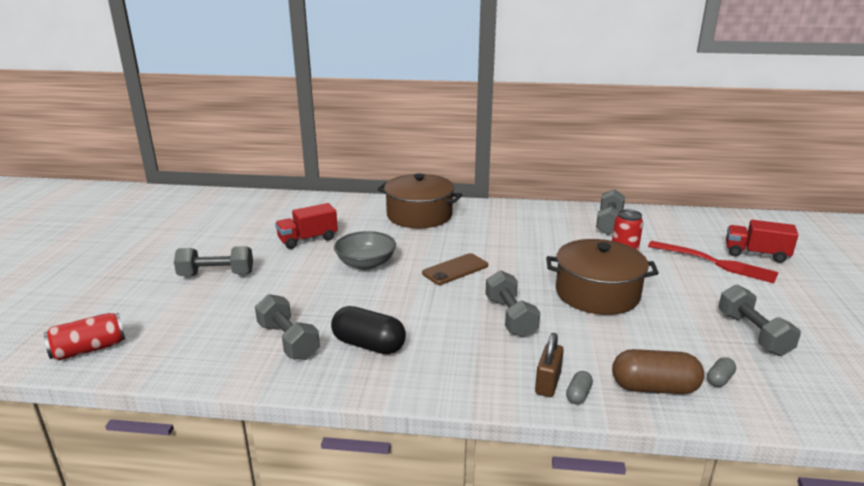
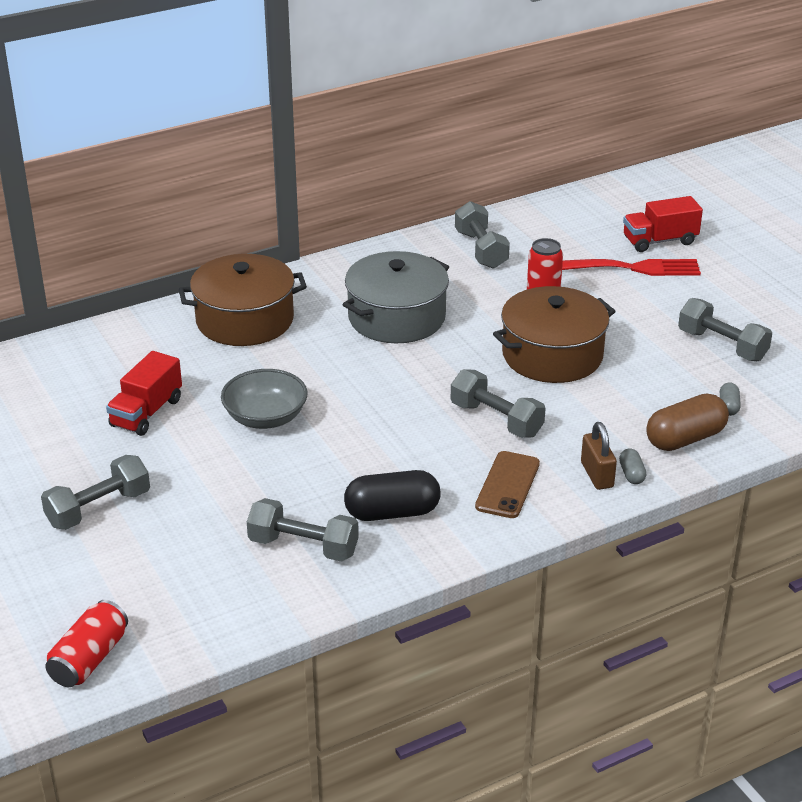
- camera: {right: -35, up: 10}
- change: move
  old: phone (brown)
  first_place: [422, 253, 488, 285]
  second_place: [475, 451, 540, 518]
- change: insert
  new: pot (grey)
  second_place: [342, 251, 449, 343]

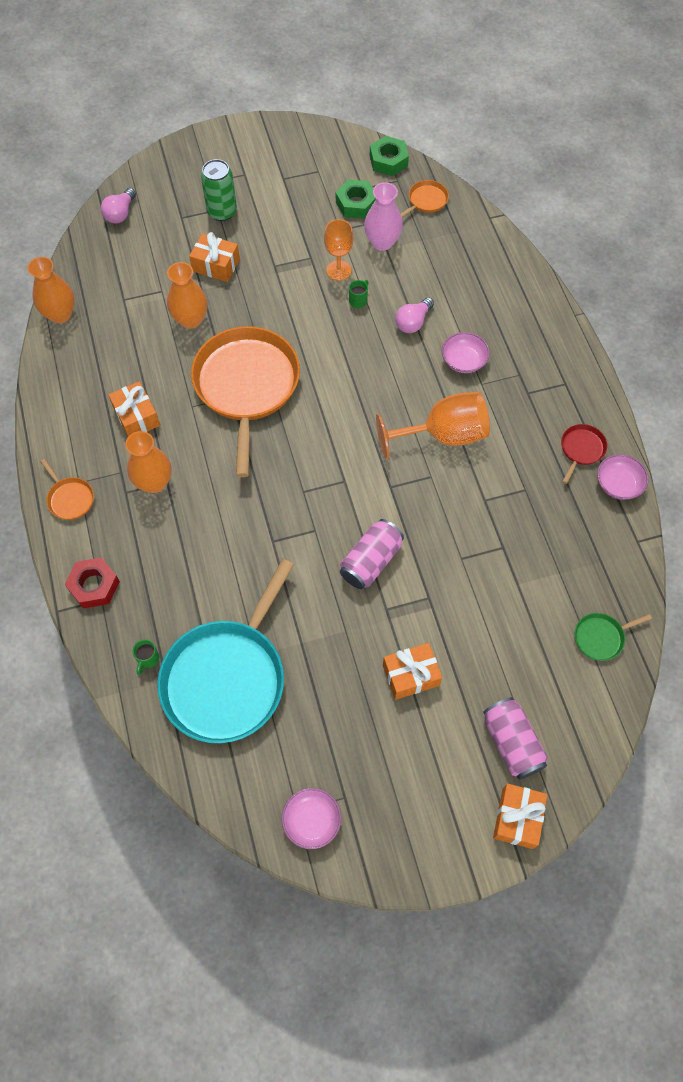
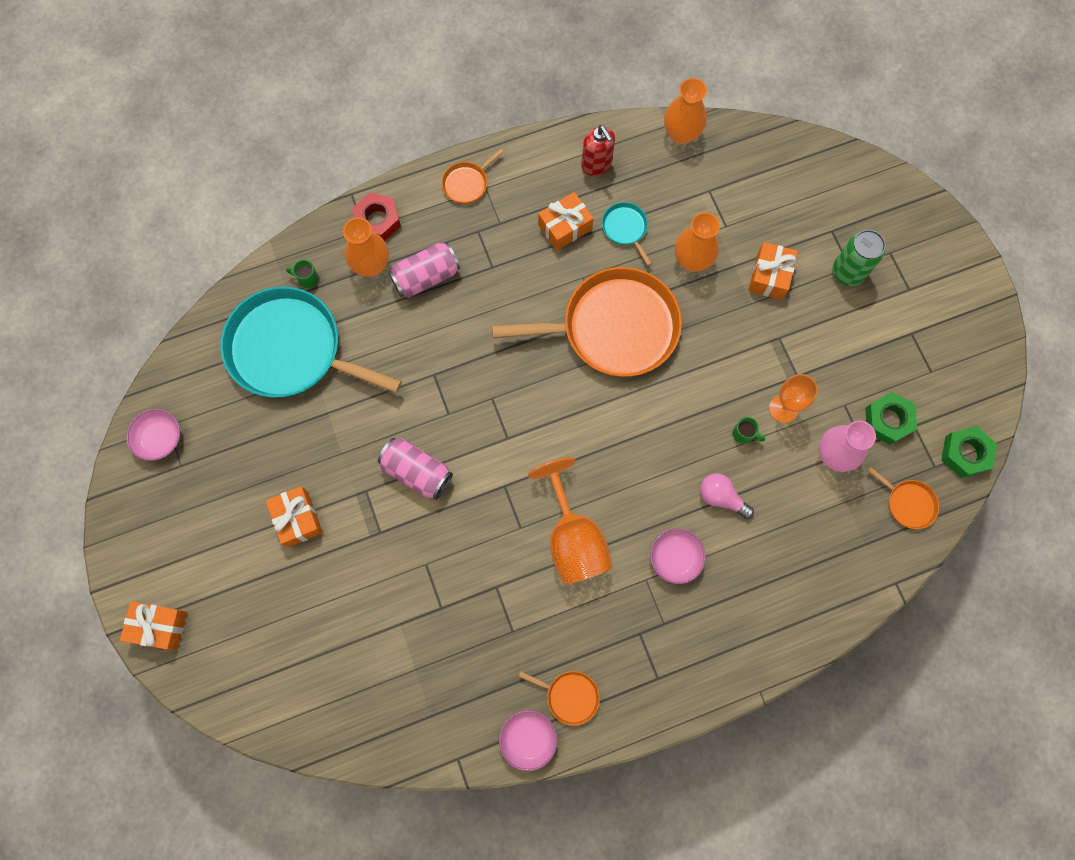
- camera: {right: 85, up: 10}
- change: delete
  old: light bulb (pink)
  first_place: [101, 188, 136, 223]
- change: recolor
  old: pan (red)
  new: pan (orange)
  first_place: [561, 424, 607, 484]
  second_place: [518, 671, 600, 726]
- change: move
  old: vase (orange)
  first_place: [125, 431, 171, 493]
  second_place: [343, 217, 389, 277]
- change: delete
  old: pan (green)
  first_place: [575, 613, 652, 661]
- change: move
  old: can (pink)
  first_place: [483, 697, 548, 780]
  second_place: [388, 242, 460, 298]
- change: insert
  new: soap dispenser (red)
  second_place: [581, 125, 615, 176]
- change: insert
  new: pan (turquoise)
  second_place: [602, 202, 652, 266]

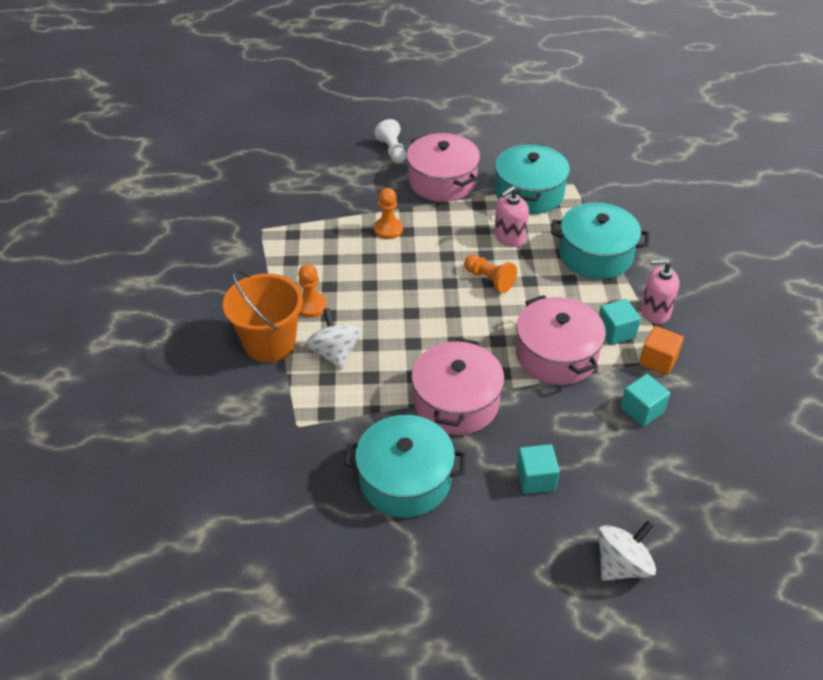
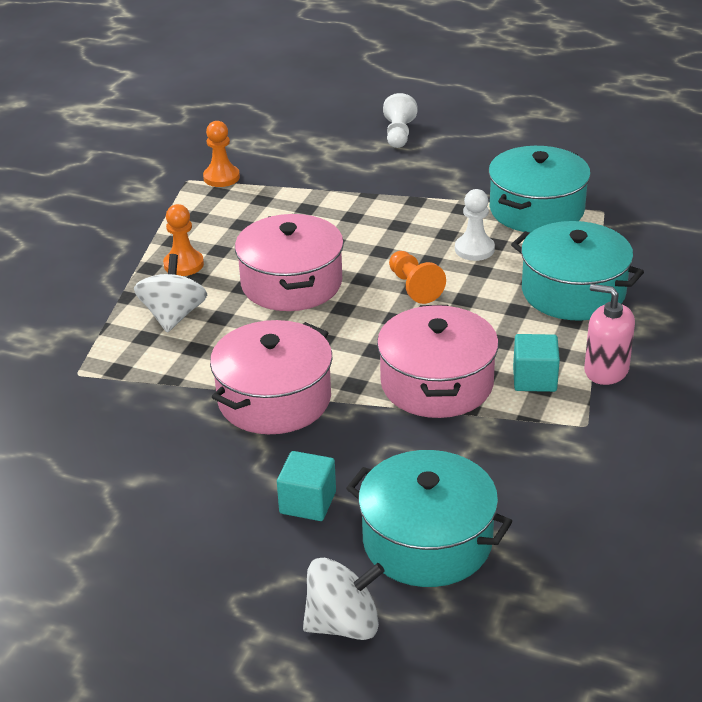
- camera: {right: 25, up: -10}
- change: move
  old: pot (pink)
  first_place: [407, 133, 480, 202]
  second_place: [235, 214, 344, 311]
- change: replace
  old: soap dispenser (pink)
  new: pawn (white)
  first_place: [494, 186, 529, 247]
  second_place: [455, 189, 495, 261]
- change: move
  old: pawn (orange)
  first_place: [374, 188, 403, 239]
  second_place: [203, 121, 240, 187]
- change: delete
  old: bucket (orange)
  first_place: [223, 269, 303, 362]
- change: delete
  old: cube (orange)
  first_place: [639, 326, 684, 375]
- change: delete
  old: cube (turquoise)
  first_place: [620, 374, 670, 427]
- change: move
  old: pot (turquoise)
  first_place: [344, 415, 466, 518]
  second_place: [346, 450, 513, 587]

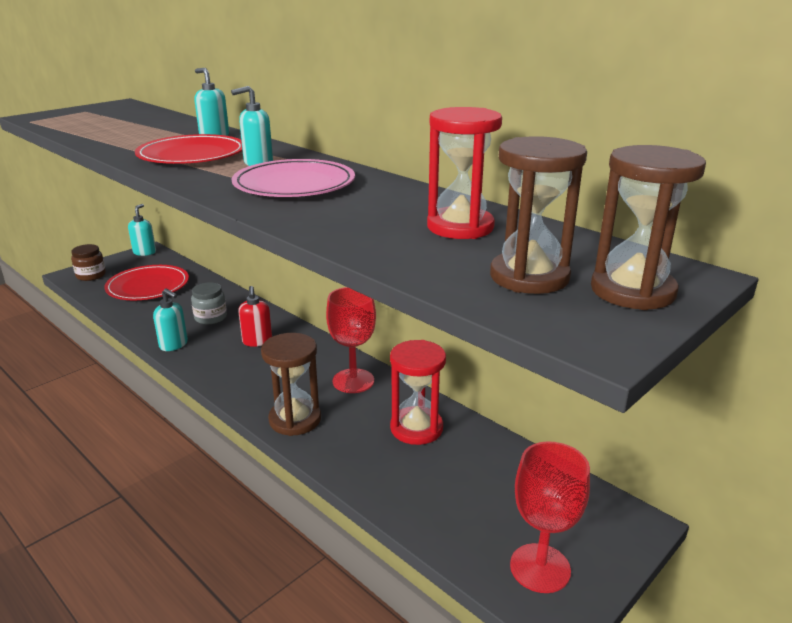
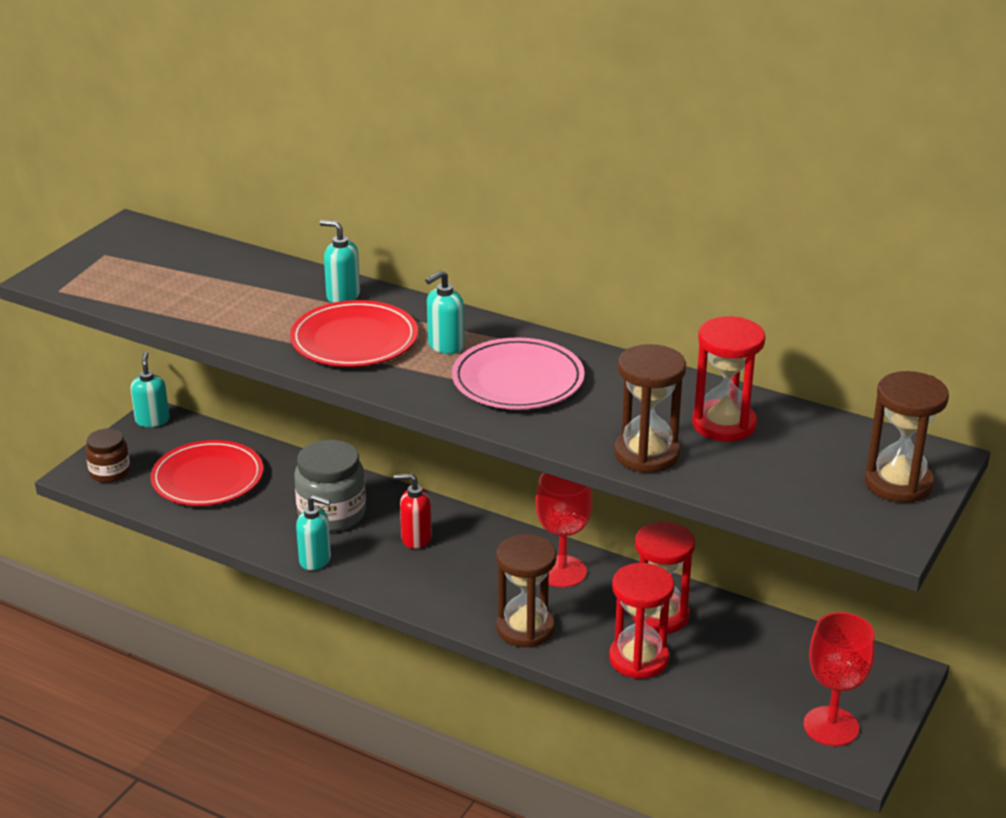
- camera: {right: -15, up: 5}
- change: move
  old: hourglass (brown)
  first_place: [490, 136, 587, 294]
  second_place: [614, 344, 686, 473]
- change: resize
  old: jar (grey)
  first_place: [191, 282, 227, 324]
  second_place: [294, 440, 366, 532]
  factor: 1.63
- change: rotate
  old: soap dispenser (red)
  first_place: [238, 286, 272, 347]
  second_place: [394, 473, 432, 549]
  degrees: 120
- change: insert
  new: hourglass (red)
  second_place: [609, 563, 674, 679]

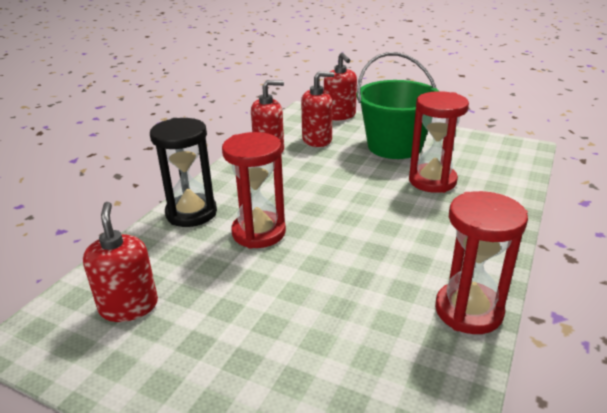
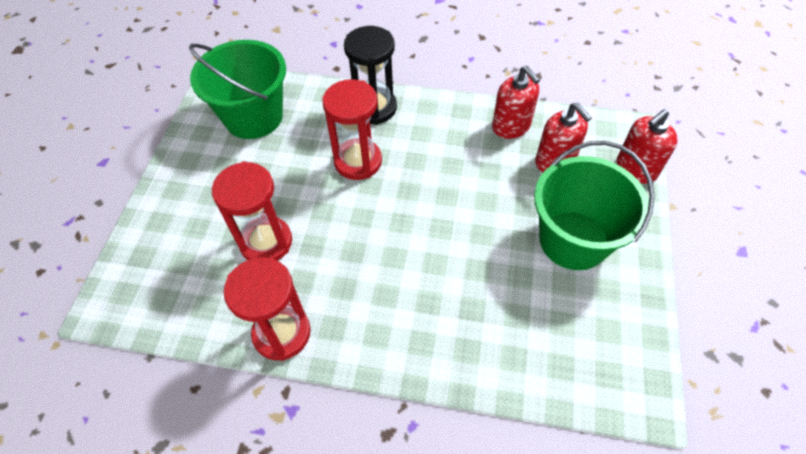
- camera: {right: 75, up: 25}
- change: move
  old: hourglass (red)
  first_place: [409, 91, 469, 193]
  second_place: [212, 161, 292, 261]
- change: replace
  old: soap dispenser (red)
  new: bucket (green)
  first_place: [83, 202, 158, 322]
  second_place: [189, 40, 286, 139]

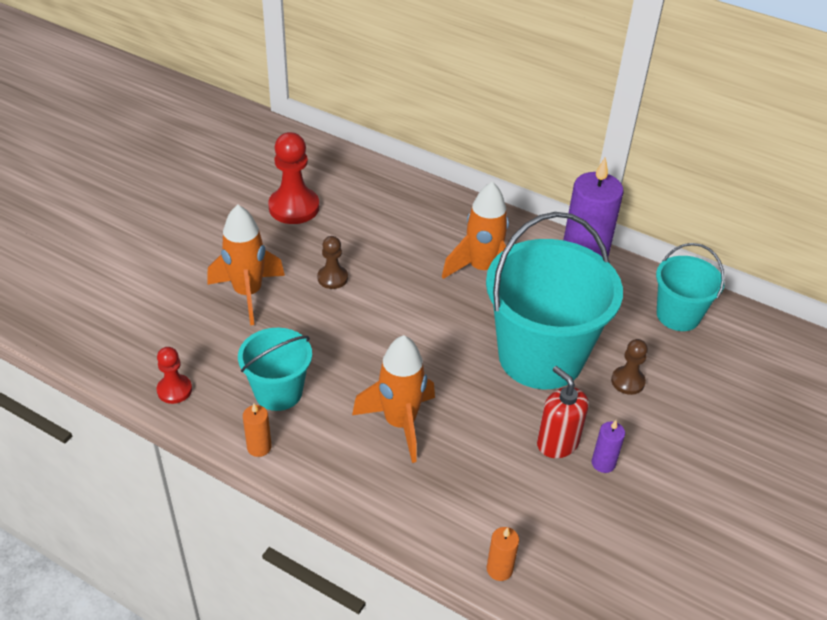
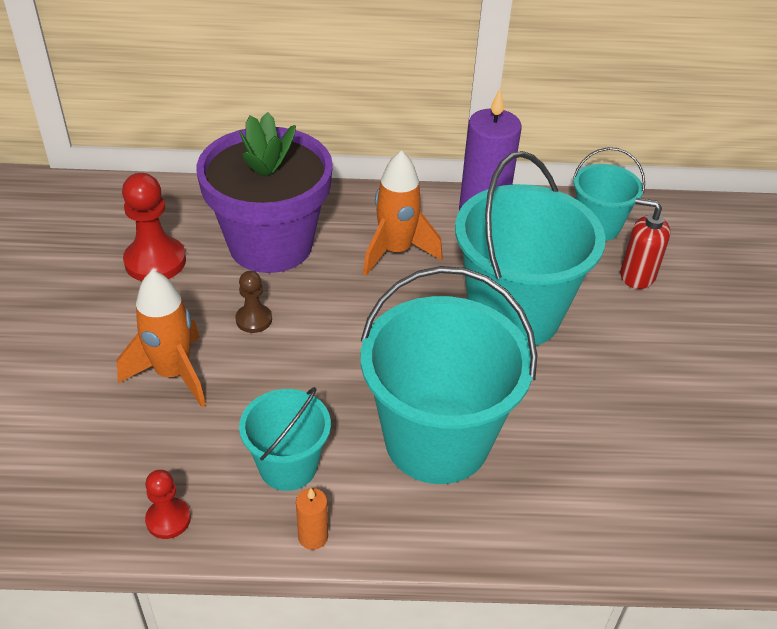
- camera: {right: -30, up: 0}
- change: replace
  old: rocket (orange)
  new: bucket (turquoise)
  first_place: [352, 335, 435, 463]
  second_place: [361, 266, 537, 484]
- change: delete
  old: pawn (brown)
  first_place: [611, 339, 648, 395]
- change: move
  old: soap dispenser (red)
  first_place: [537, 366, 589, 458]
  second_place: [620, 198, 670, 289]
- change: delete
  old: candle (purple)
  first_place: [592, 420, 625, 473]
- change: delete
  old: candle (orange)
  first_place: [487, 527, 519, 581]
- change: insert
  new: flower pot (purple)
  second_place: [196, 112, 333, 273]

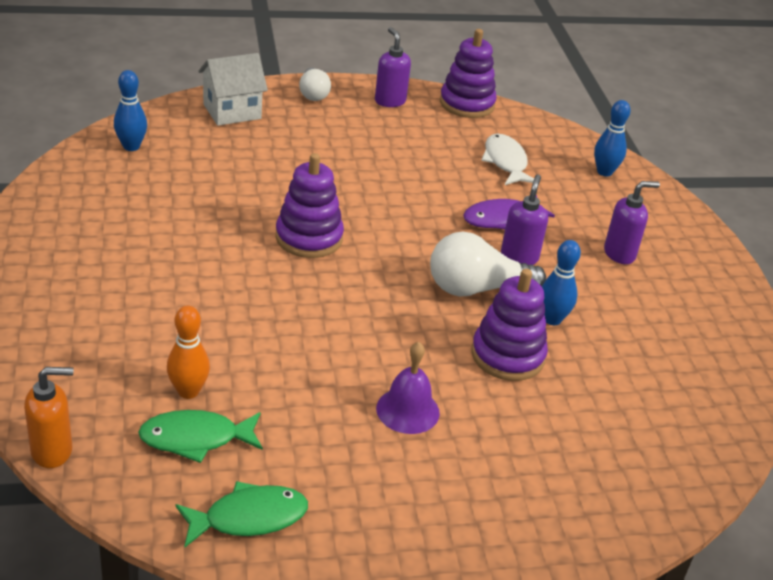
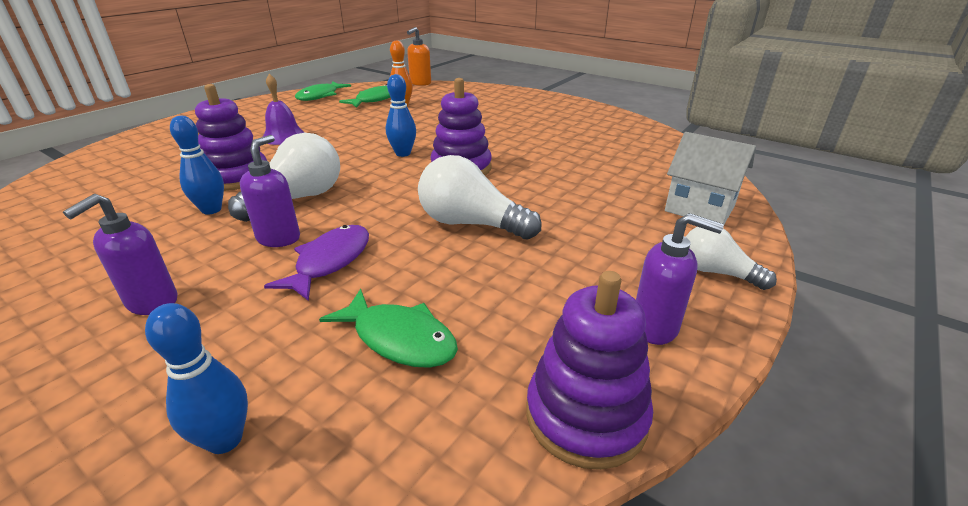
- camera: {right: 140, up: -5}
- change: rotate
  old: house (white)
  first_place: [198, 53, 268, 126]
  second_place: [665, 132, 756, 224]
  degrees: -75
- change: move
  old: bowling pin (blue)
  first_place: [114, 70, 147, 151]
  second_place: [386, 74, 416, 157]
- change: recolor
  old: fish (white)
  new: fish (green)
  first_place: [481, 134, 534, 185]
  second_place: [319, 289, 458, 368]
- change: rotate
  old: soap dispenser (purple)
  first_place: [501, 174, 548, 265]
  second_place: [240, 135, 300, 247]
  degrees: -135
- change: insert
  new: light bulb (white)
  second_place: [418, 155, 542, 239]

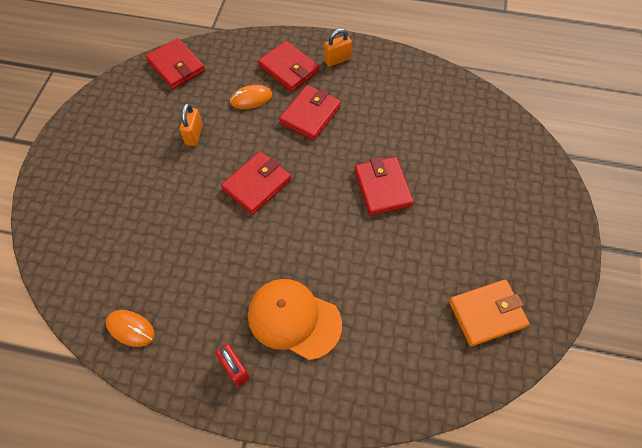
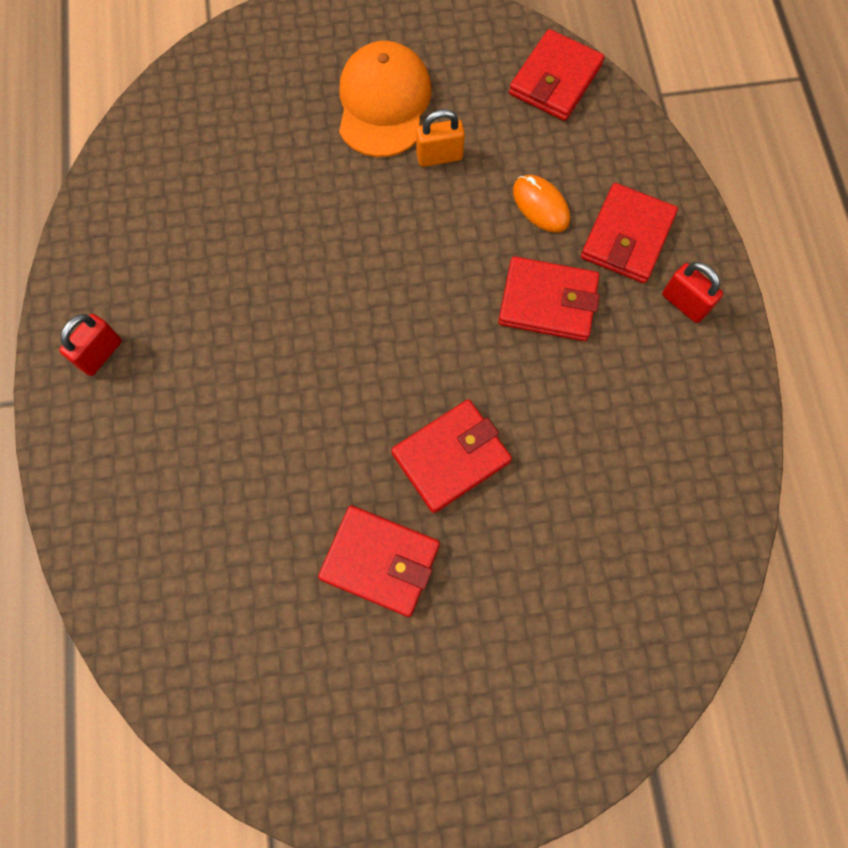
- camera: {right: 70, up: 10}
- change: recolor
  old: padlock (orange)
  new: padlock (red)
  first_place: [324, 28, 352, 66]
  second_place: [662, 262, 723, 323]
- change: move
  old: wallet (red)
  first_place: [221, 151, 291, 215]
  second_place: [318, 505, 440, 617]
- change: move
  old: cap (orange)
  first_place: [248, 279, 342, 360]
  second_place: [339, 41, 432, 157]
- change: delete
  old: wallet (orange)
  first_place: [449, 279, 530, 346]
- change: delete
  old: mouse (orange)
  first_place: [106, 310, 155, 347]

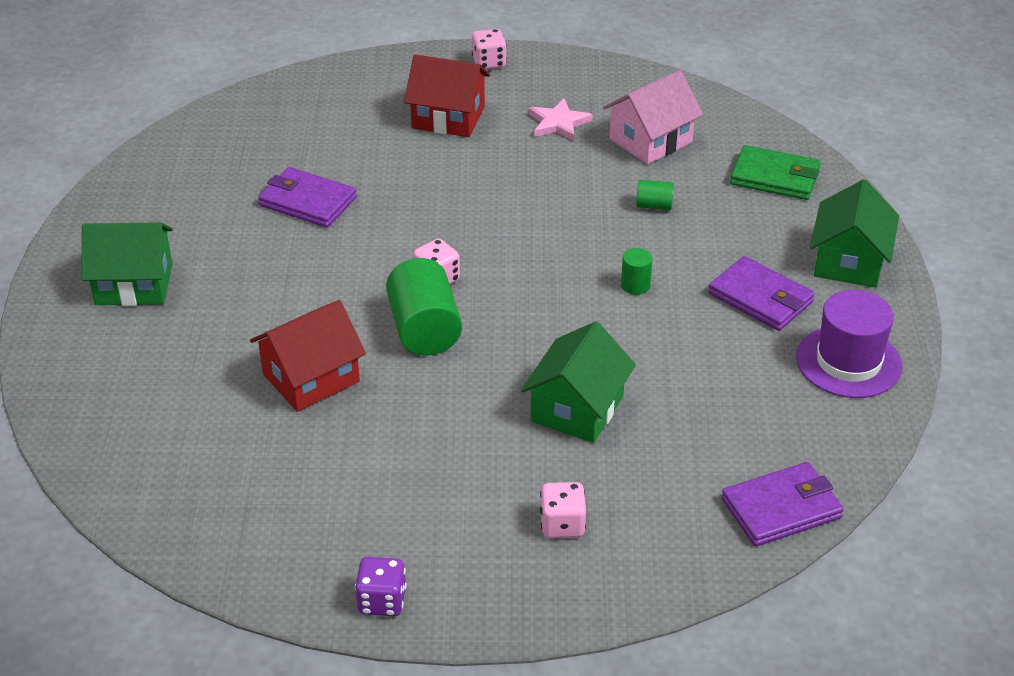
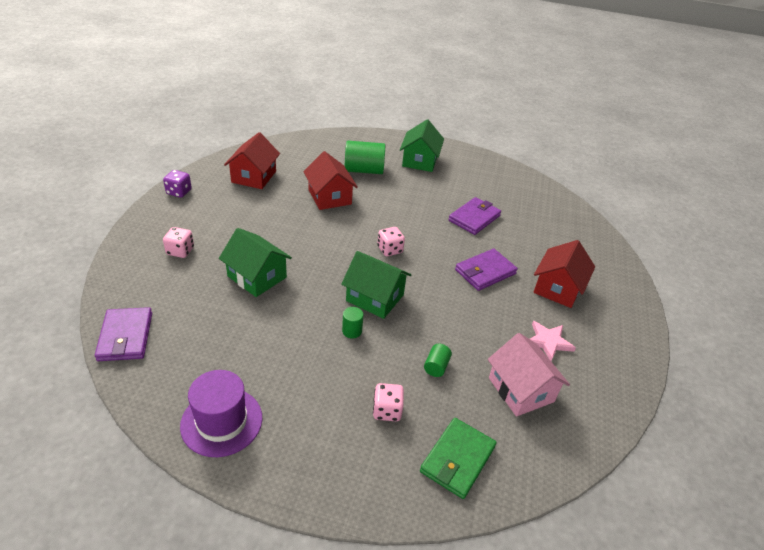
- camera: {right: 100, up: 0}
- change: move
  old: dice (pink)
  first_place: [472, 29, 507, 69]
  second_place: [373, 383, 404, 421]
- change: move
  old: house (green)
  first_place: [810, 179, 899, 288]
  second_place: [341, 251, 411, 319]
- change: move
  old: wallet (purple)
  first_place: [708, 256, 815, 331]
  second_place: [455, 249, 518, 291]
- change: move
  old: cylinder (green)
  first_place: [386, 258, 462, 355]
  second_place: [345, 141, 385, 174]
- change: insert
  new: house (red)
  second_place: [224, 132, 280, 189]

